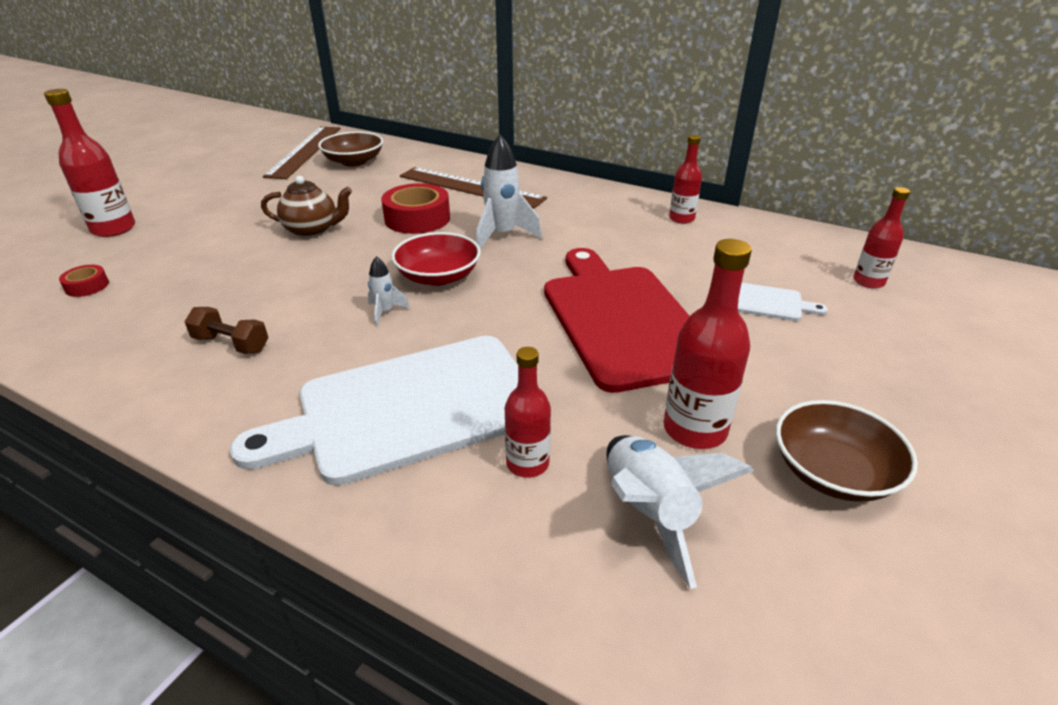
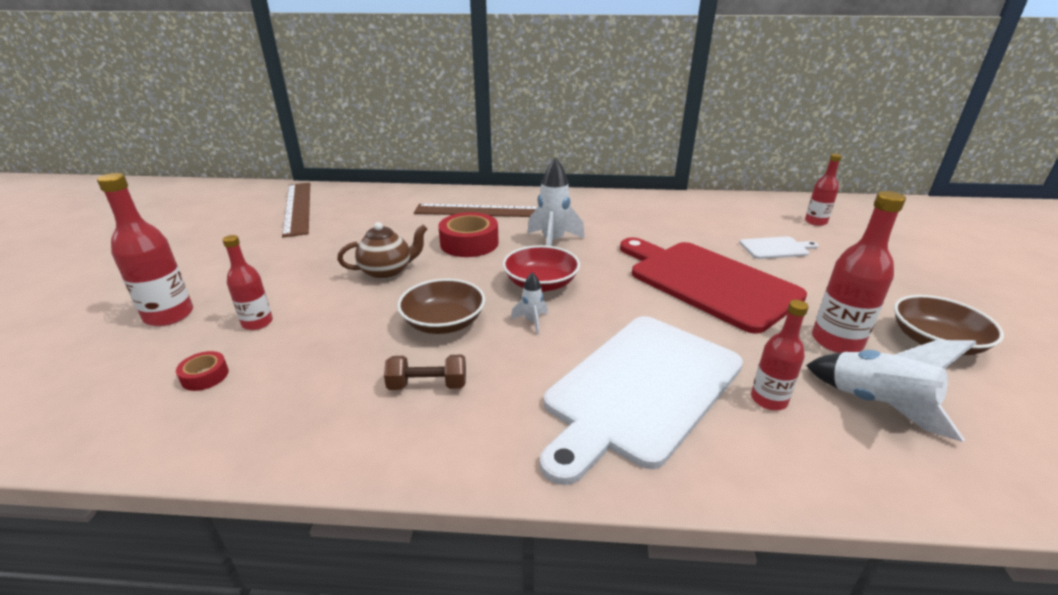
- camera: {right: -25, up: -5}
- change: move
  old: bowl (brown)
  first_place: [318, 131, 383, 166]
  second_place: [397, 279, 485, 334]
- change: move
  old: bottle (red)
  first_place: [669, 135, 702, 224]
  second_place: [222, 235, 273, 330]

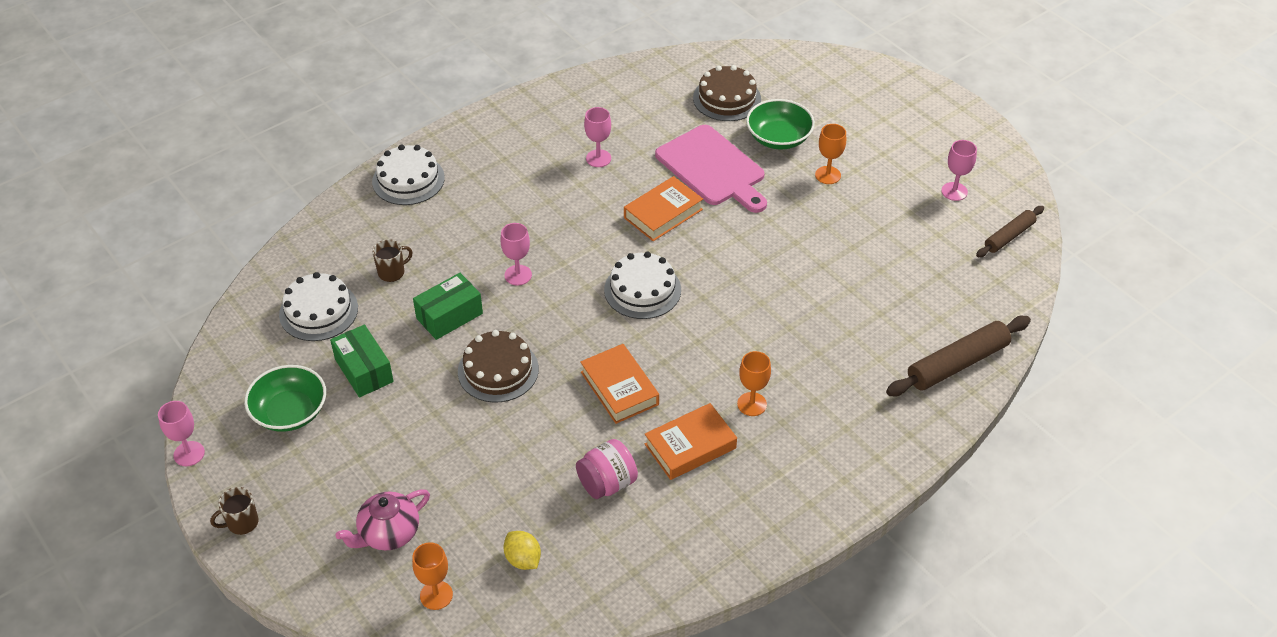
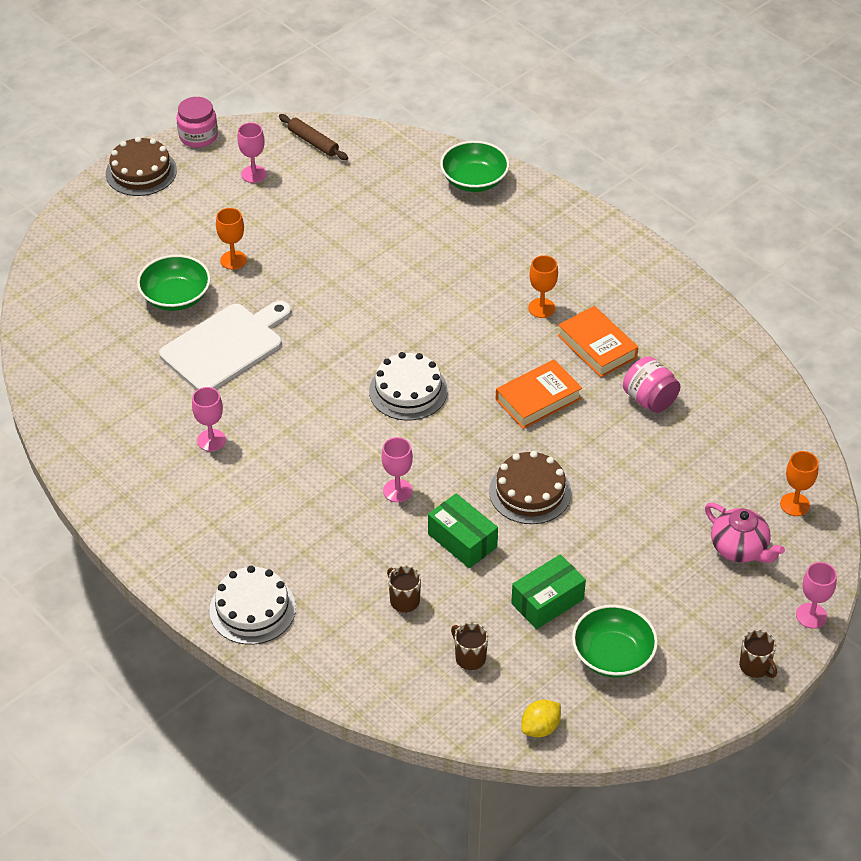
- camera: {right: -95, up: 0}
- change: move
  old: cake (brown)
  first_place: [693, 65, 761, 121]
  second_place: [106, 137, 177, 196]
- change: recolor
  old: cutting board (pink)
  new: cutting board (white)
  first_place: [655, 125, 767, 213]
  second_place: [159, 301, 291, 390]
- change: delete
  old: book (orange)
  first_place: [624, 176, 703, 241]
- change: replace
  old: cake (white)
  new: mug (brown)
  first_place: [279, 272, 358, 341]
  second_place: [451, 622, 488, 670]
- change: replace
  old: rolling pin (brown)
  new: bowl (green)
  first_place: [886, 316, 1031, 396]
  second_place: [440, 141, 509, 192]
- change: move
  old: goblet (pink)
  first_place: [158, 401, 205, 466]
  second_place: [796, 562, 837, 629]
- change: move
  old: lemon (yellow)
  first_place: [503, 531, 541, 570]
  second_place: [521, 700, 561, 737]
- change: insert
  new: jar (pink)
  second_place: [177, 97, 218, 148]

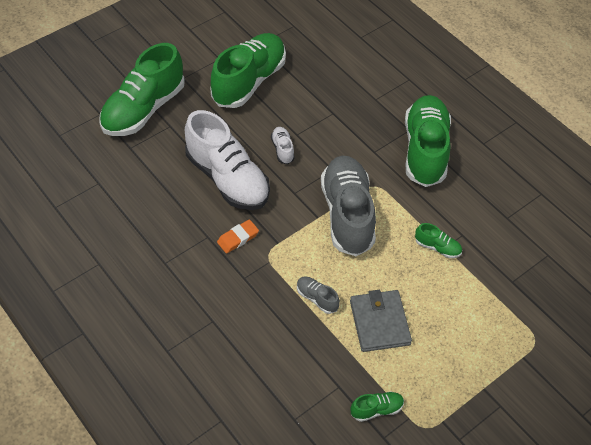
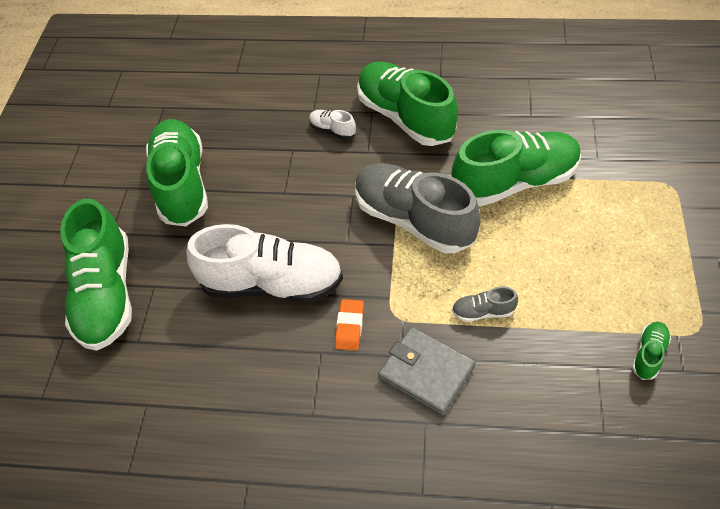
- camera: {right: -40, up: 0}
- change: move
  old: shoe (white)
  first_place: [271, 127, 295, 164]
  second_place: [309, 110, 356, 139]
- change: resize
  old: shoe (green)
  first_place: [415, 223, 462, 258]
  second_place: [451, 130, 581, 206]
  factor: 2.39
- change: move
  old: wallet (grey)
  first_place: [350, 290, 412, 352]
  second_place: [378, 326, 476, 416]

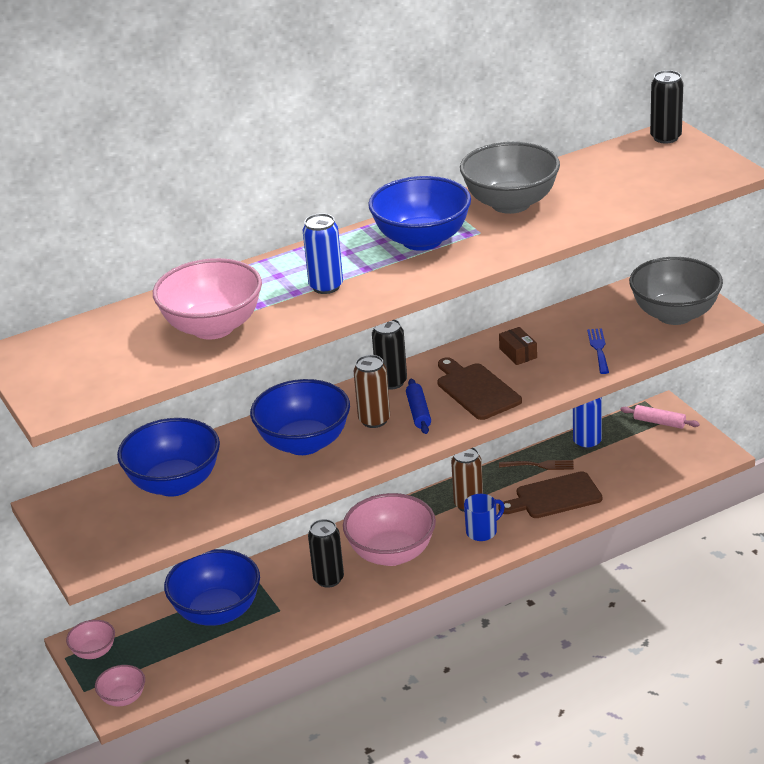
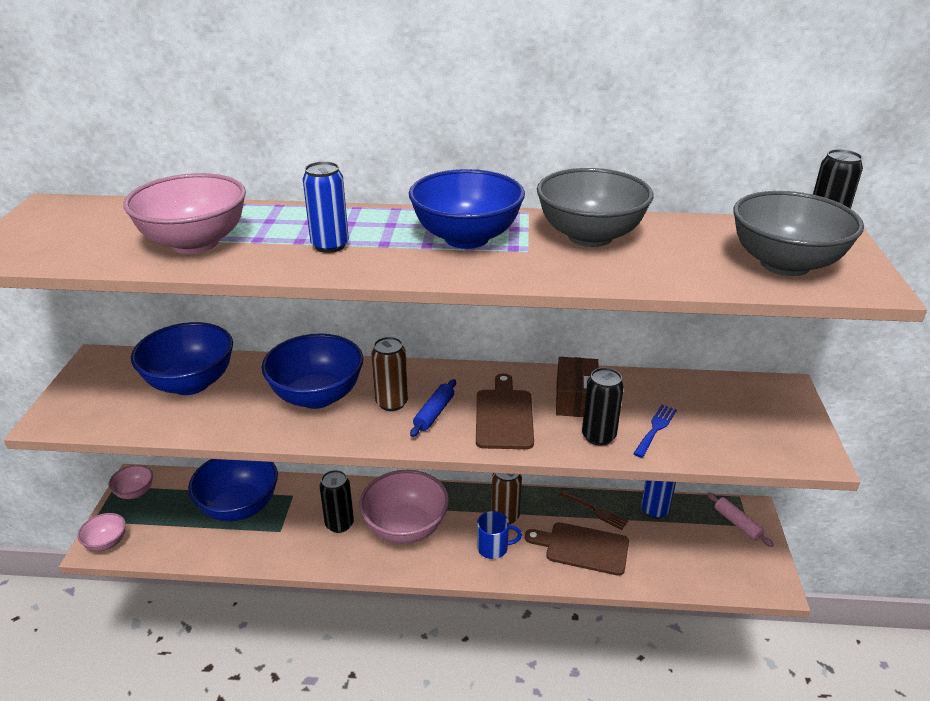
- camera: {right: 30, up: 0}
- change: move
  old: bowl (grey)
  first_place: [629, 257, 723, 325]
  second_place: [733, 191, 864, 276]
- change: move
  old: can (black)
  first_place: [372, 319, 407, 390]
  second_place: [582, 367, 624, 446]
- change: resize
  old: box (brown)
  first_place: [499, 327, 537, 365]
  second_place: [556, 357, 599, 417]
  factor: 1.57

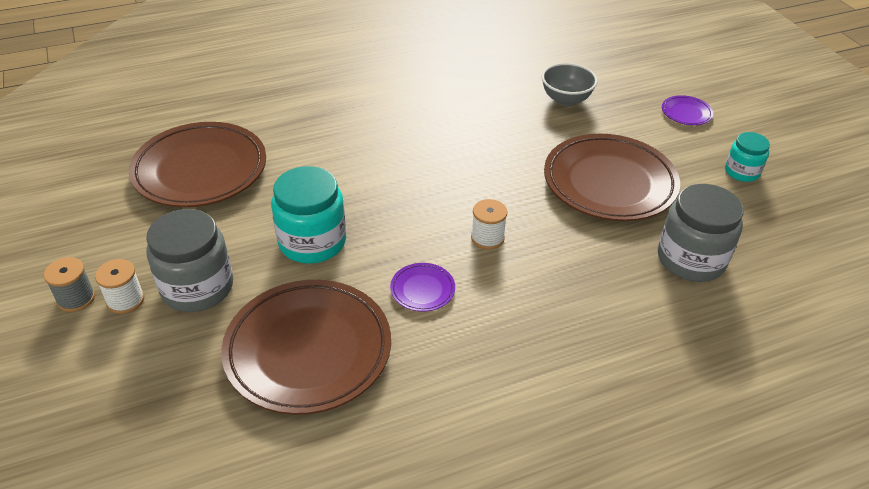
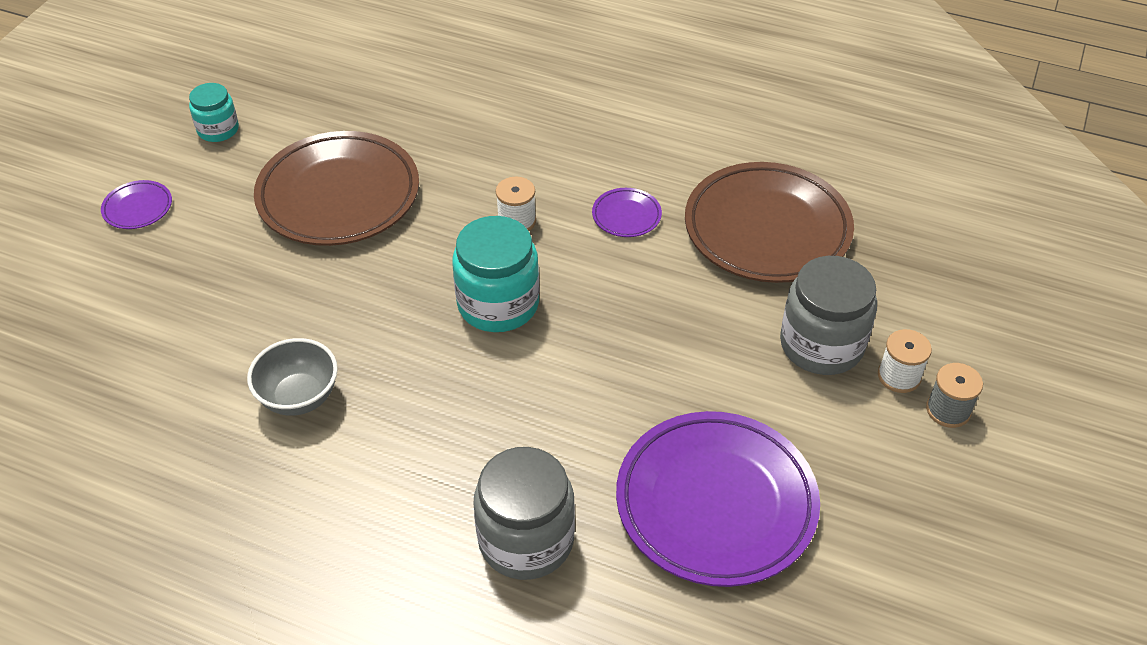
- camera: {right: -135, up: 5}
- change: move
  old: bowl (grey)
  first_place: [542, 63, 598, 106]
  second_place: [247, 338, 338, 416]
- change: recolor
  old: plate (brown)
  new: plate (purple)
  first_place: [129, 122, 266, 207]
  second_place: [616, 411, 820, 587]
- change: move
  old: jar (turquoise)
  first_place: [271, 166, 346, 264]
  second_place: [452, 216, 539, 332]
- change: move
  old: jar (grey)
  first_place: [658, 184, 744, 282]
  second_place: [474, 447, 575, 580]

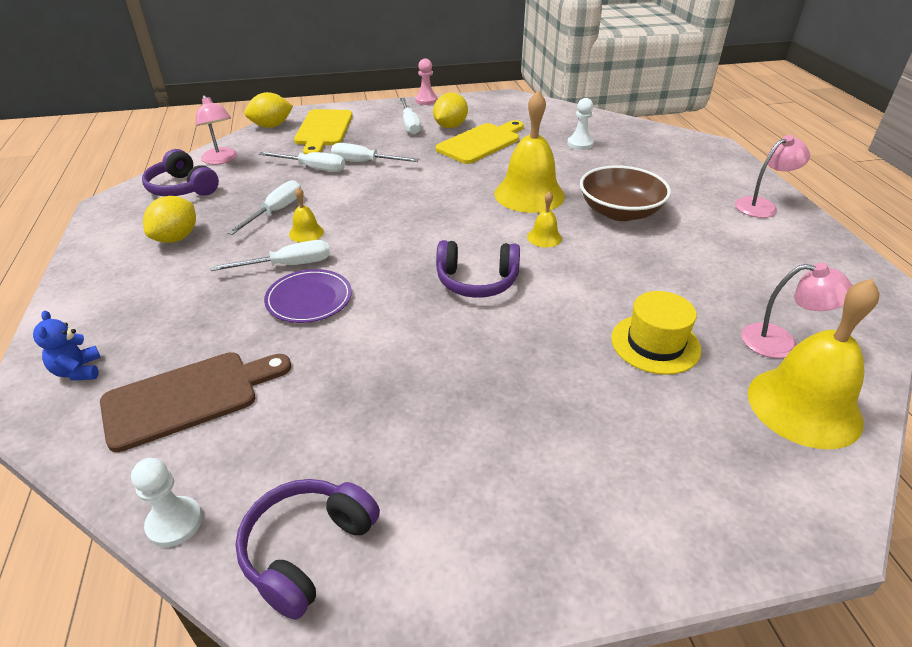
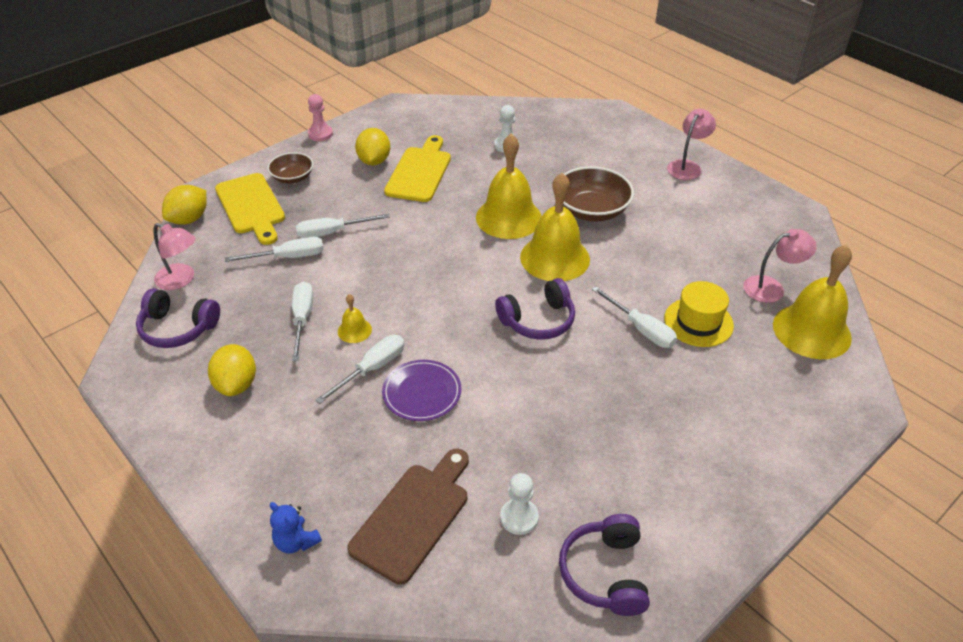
- camera: {right: -30, up: 5}
- change: move
  old: screwdriver (white)
  first_place: [400, 98, 421, 135]
  second_place: [591, 286, 677, 348]
- change: resize
  old: bell (yellow)
  first_place: [527, 191, 562, 247]
  second_place: [520, 173, 590, 281]
  factor: 2.23
- change: move
  old: pawn (white)
  first_place: [131, 458, 202, 547]
  second_place: [500, 473, 539, 535]
- change: insert
  new: bowl (brown)
  second_place: [267, 152, 313, 183]

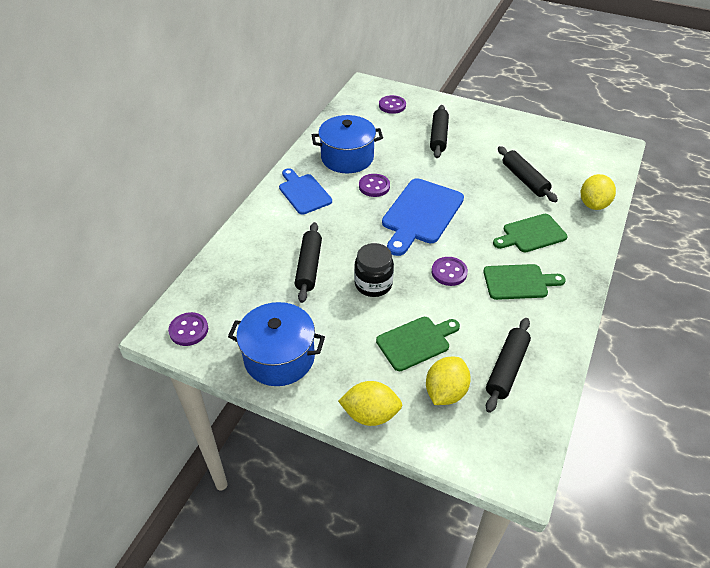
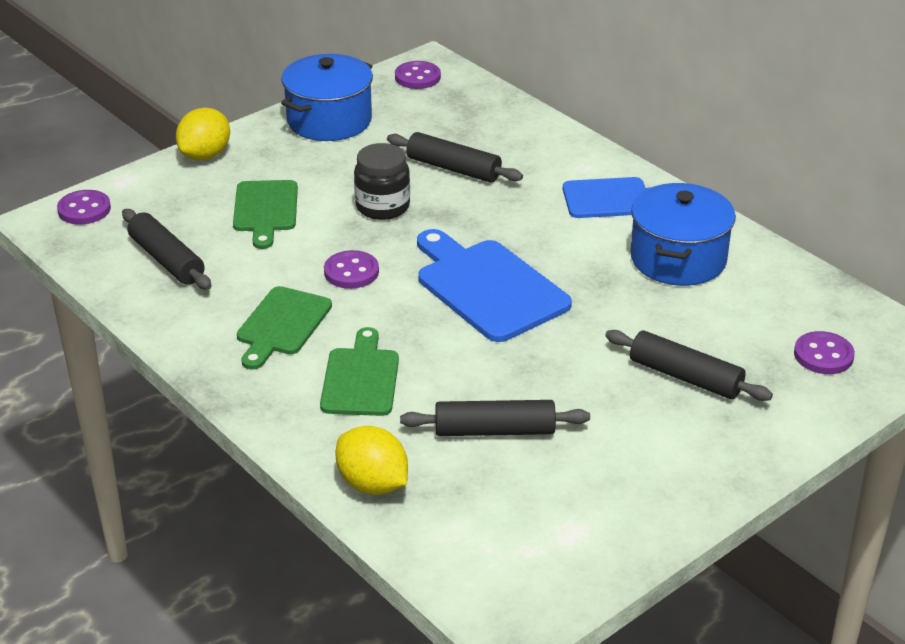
- camera: {right: 115, up: -10}
- change: move
  old: button (purple)
  first_place: [359, 174, 390, 197]
  second_place: [57, 190, 111, 224]
- change: delete
  old: lemon (yellow)
  first_place: [426, 357, 471, 405]

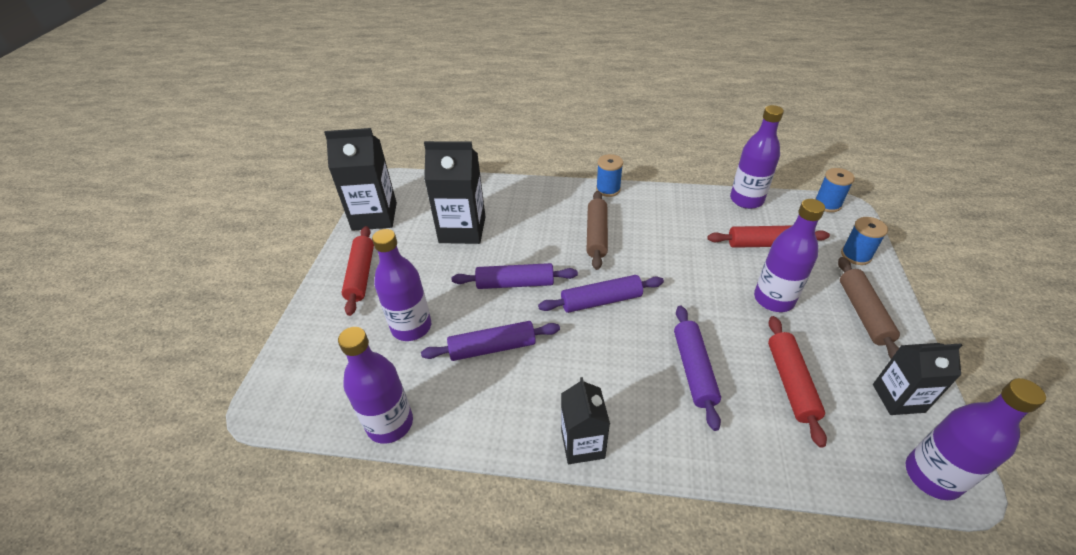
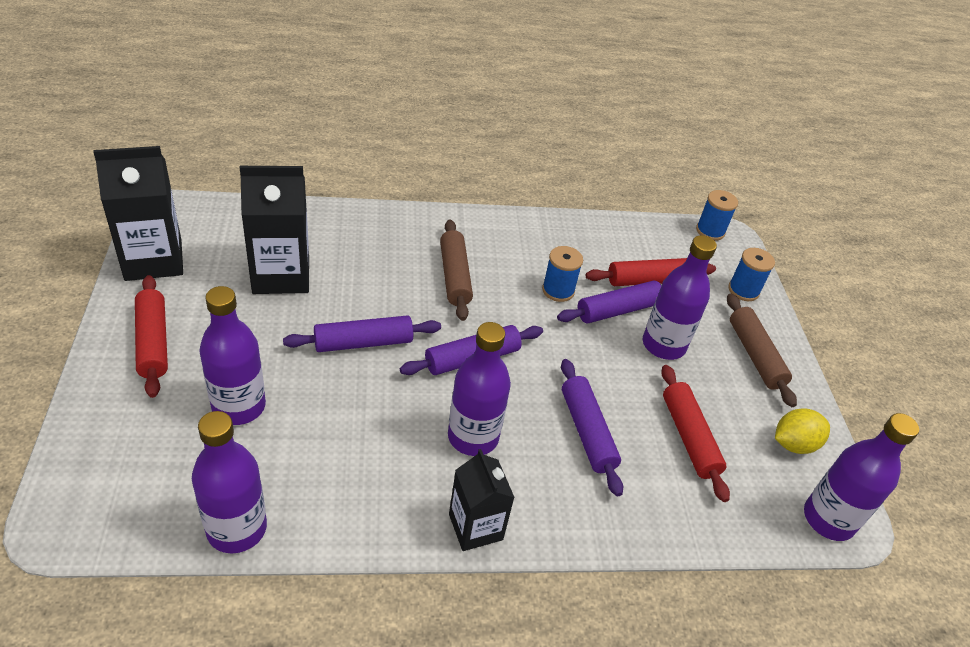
- camera: {right: -20, up: 0}
- change: move
  old: bottle (purple)
  first_place: [730, 105, 784, 209]
  second_place: [448, 322, 511, 456]
- change: move
  old: spool (blue)
  first_place: [596, 154, 623, 197]
  second_place: [542, 246, 583, 302]
- change: move
  old: rolling pin (purple)
  first_place: [421, 321, 560, 361]
  second_place: [557, 280, 661, 324]
- change: replace
  old: carton (black)
  new: lemon (yellow)
  first_place: [873, 343, 962, 415]
  second_place: [775, 408, 830, 454]

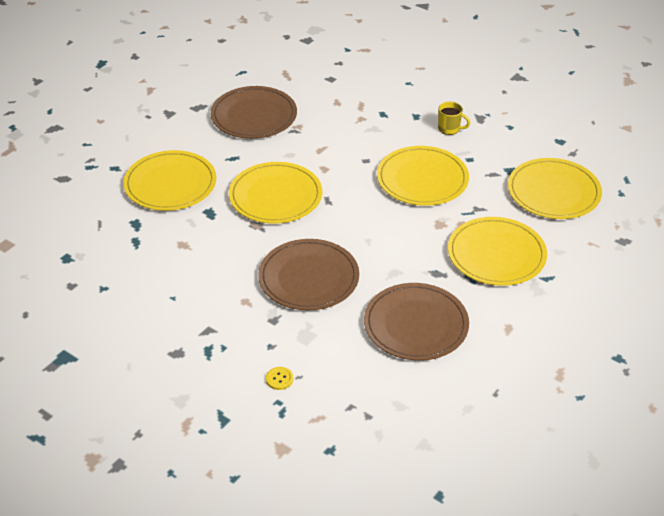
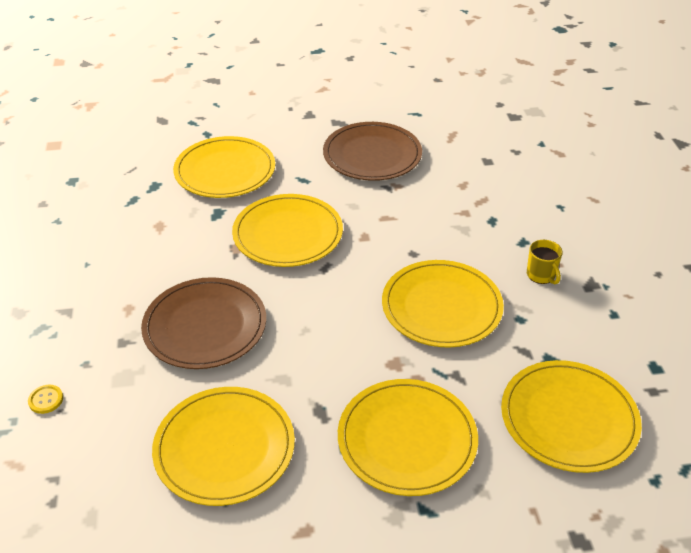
- camera: {right: 45, up: 0}
- change: recolor
  old: plate (brown)
  new: plate (yellow)
  first_place: [364, 283, 469, 361]
  second_place: [152, 387, 295, 506]

